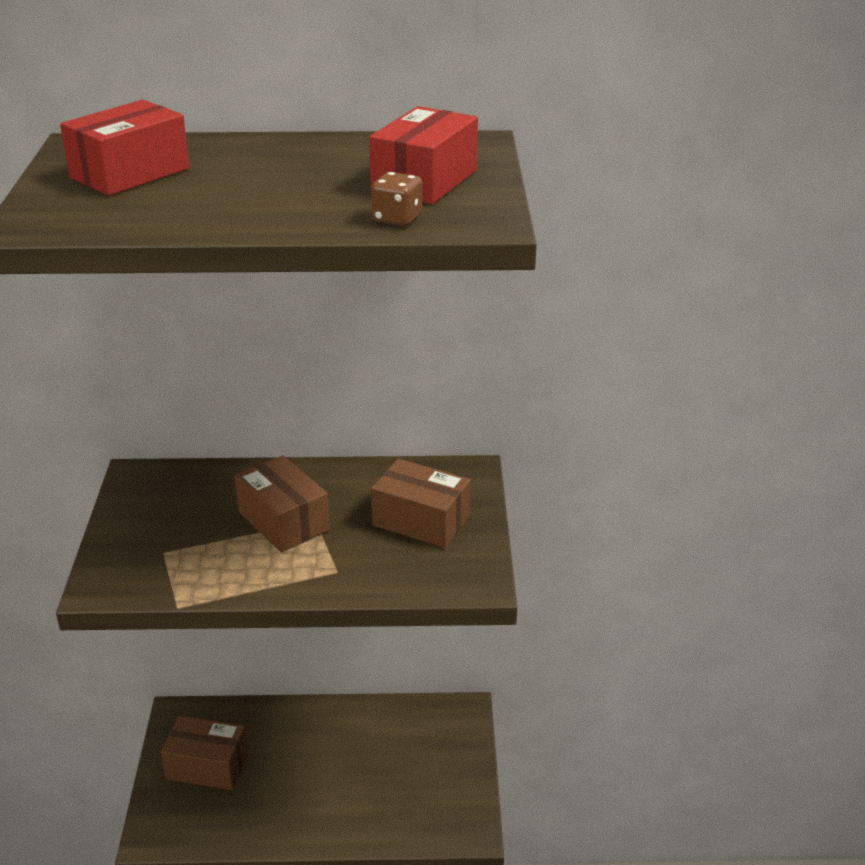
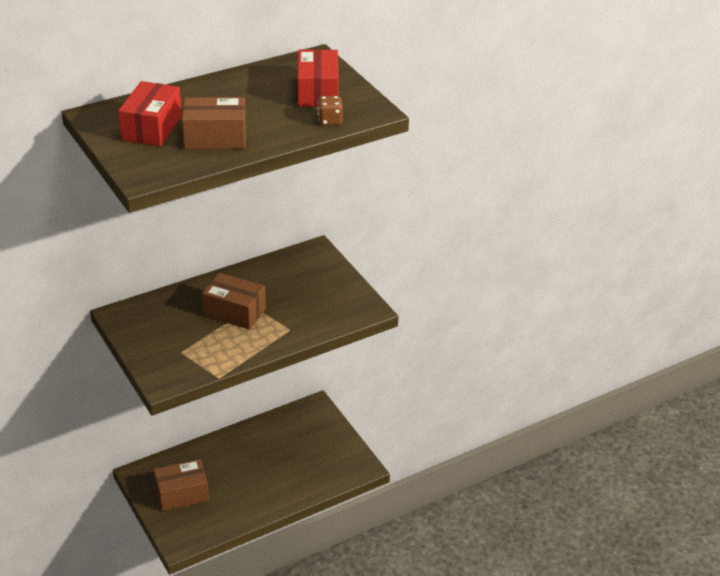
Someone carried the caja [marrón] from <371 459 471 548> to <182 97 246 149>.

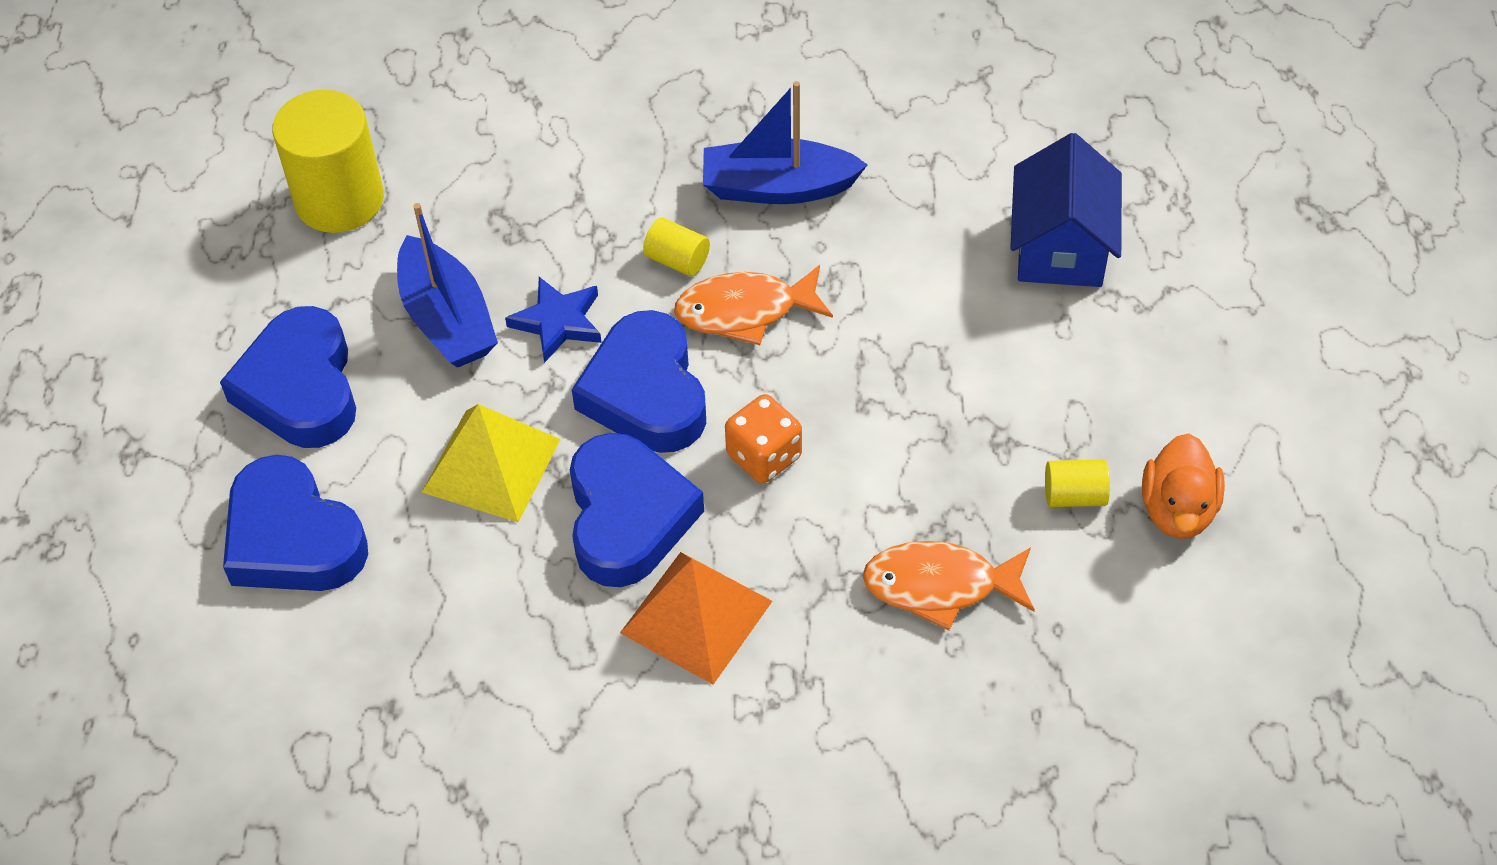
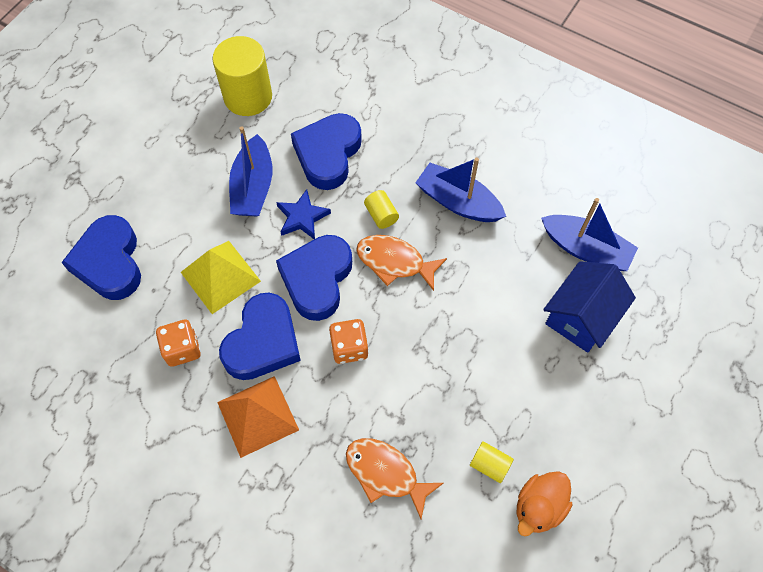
Someone carried the corazón [azul] from <220 306 356 448> to <291 113 362 190>. Someone put down the barco [azul] at <541 198 638 271>. Someone put down the dado [naranja] at <156 320 201 367>.

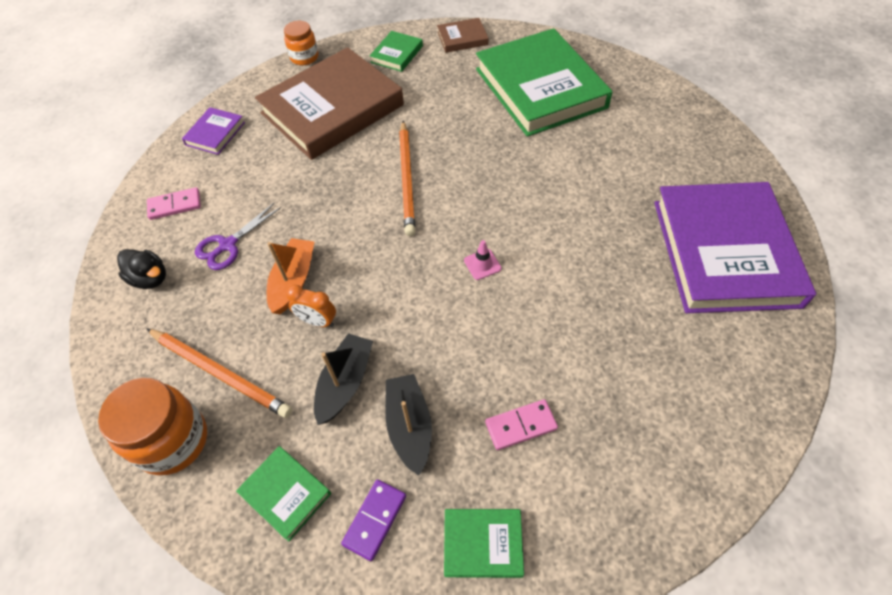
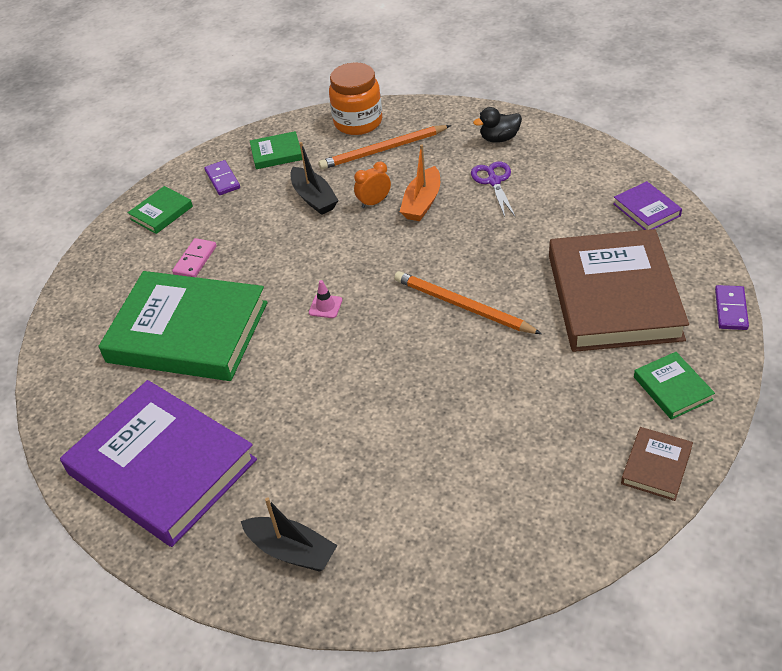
Someone swapped the tarro [naranja] at <284 21 318 65> for the ficha de dominó [morado] at <715 285 749 330>. Someone carried the libro [verde] from <476 28 612 137> to <98 271 268 381>. Someone took away the ficha de dominó [rosa] at <147 187 201 220>. Someone rotated the barco [naranja] at <267 238 314 314> by 60 degrees clockwise. Someone carried the barco [negro] from <385 374 432 476> to <241 497 338 572>.

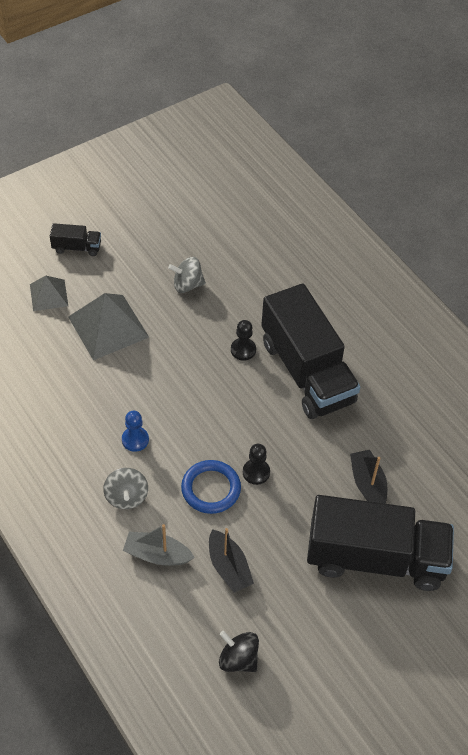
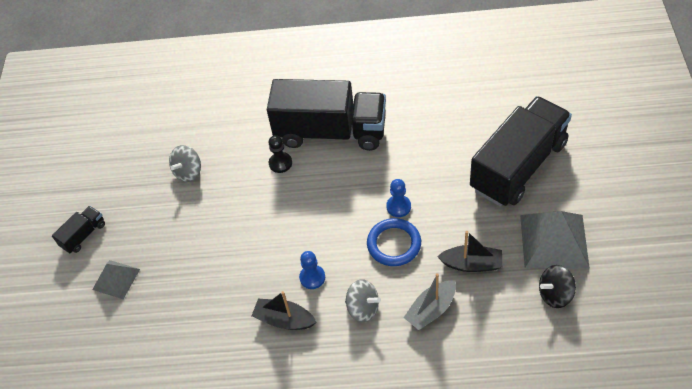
Someone carried the pirámide [gris] from <68 293 149 360> to <520 211 590 269>. Someone repainted the peón [negro] at <243 444 270 485>, which became the peón [azul] at <386 179 411 217>. Someone carried the barco [negro] from <350 450 388 504> to <251 291 316 330>.

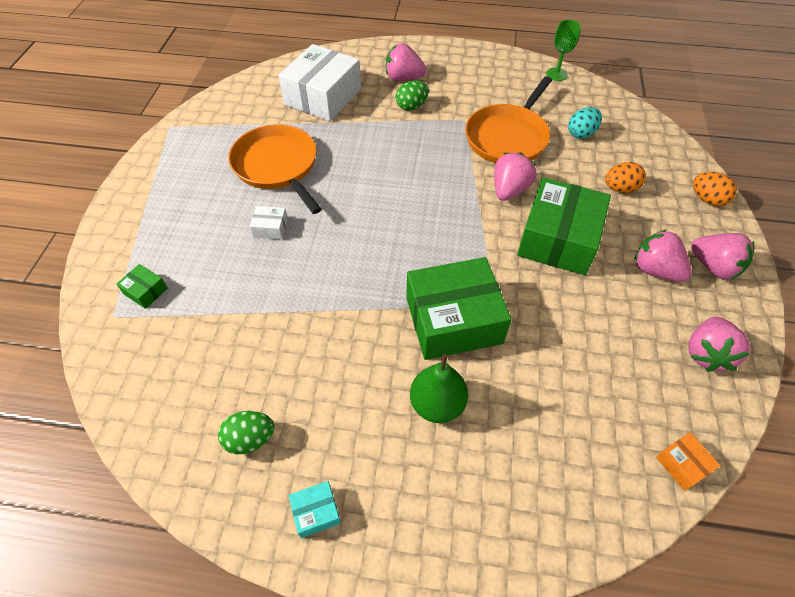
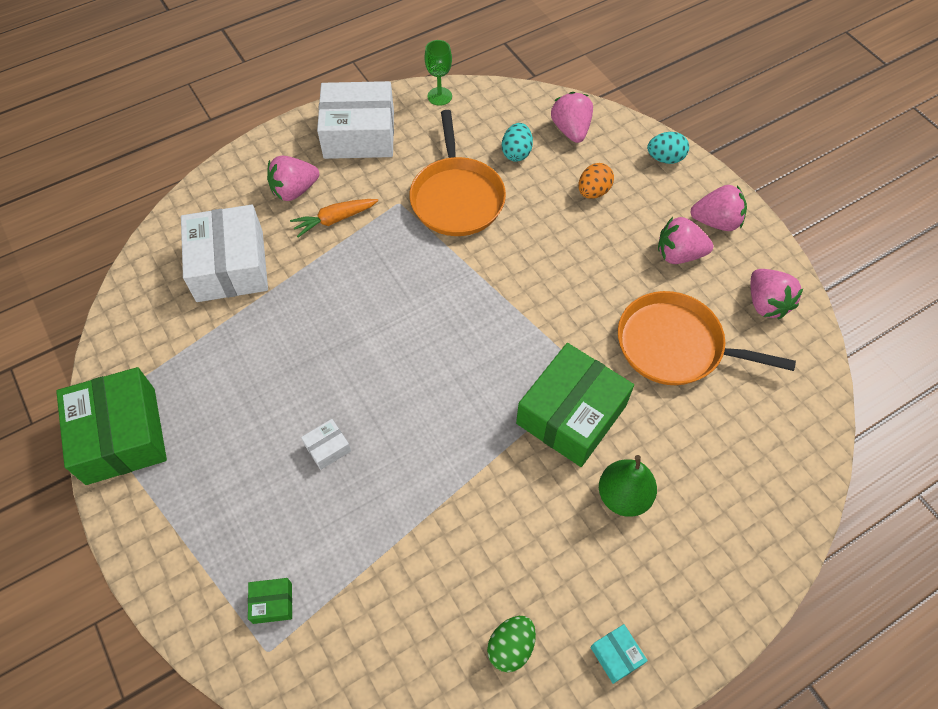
Someone swapped the huevo [verde] at <396 81 429 111> for the zanahoria [naranja] at <290 199 378 237>. Someone carried the sartén [naranja] from <228 124 322 214> to <618 291 796 385>. Someone carried the fresa [rosa] from <494 152 537 201> to <551 92 593 143>. Someone repainted the huevo [naranja] at <693 172 737 206>, which became the huevo [turquesa] at <647 132 689 164>. Someone carried the caja [verde] from <517 177 611 275> to <56 367 167 485>. Someone took away the caja [naranja] at <656 433 721 491>. Someone rotated the caja [turquesa] at <288 481 341 538> by 60 degrees counterclockwise. Someone put down the caja [blanco] at <317 81 394 159>.

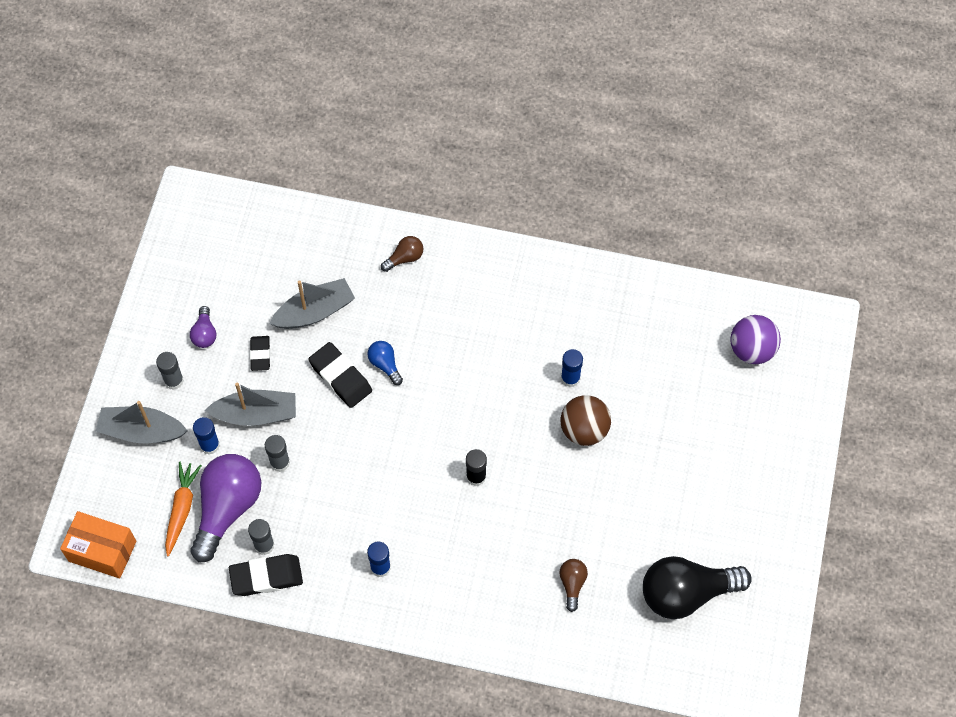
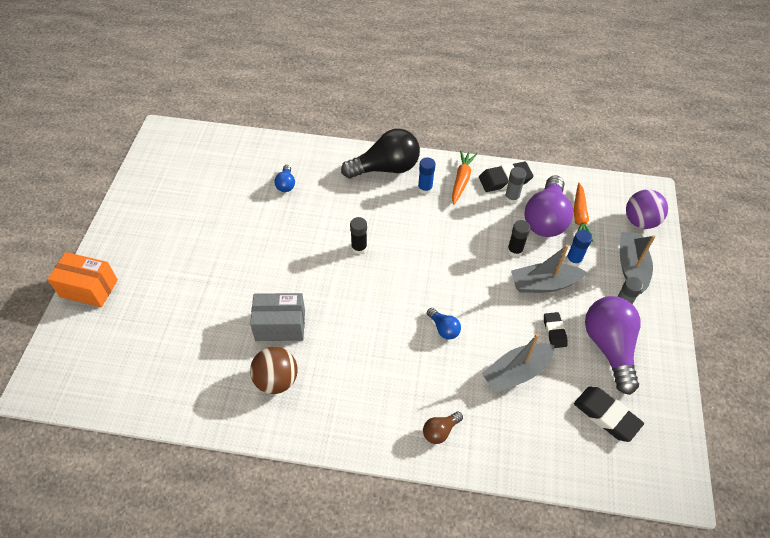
Someone scaled the bombilla [morado] at <190 306 216 348> by 2.18. Someone carried the pelota [morado] from <730 315 781 364> to <626 189 668 229>. Someone carried the goma de borrar [negro] from <308 342 372 408> to <574 387 644 442>. Someone swapped the barra de pegamento [azul] at <561 349 583 387> for the caja [gris] at <250 293 305 341>. Someone carried the pelota [marrón] from <561 395 611 446> to <250 347 298 394>. Someone rotated the barco [gris] at <96 401 187 443> by 90 degrees counterclockwise. Someone repainted the barra de pegamento [gris] at <265 435 290 472>, which became the barra de pegamento [negro] at <507 220 531 257>. Someone carried the caja [naranja] from <60 511 136 578> to <47 252 118 307>. Someone carried the bombilla [negro] from <643 556 752 619> to <341 129 420 178>. Someone repainted the bombilla [marrón] at <559 559 588 612>, which became the bombilla [azul] at <274 165 295 192>. Someone put down the zanahoria [naranja] at <452 151 477 205>.

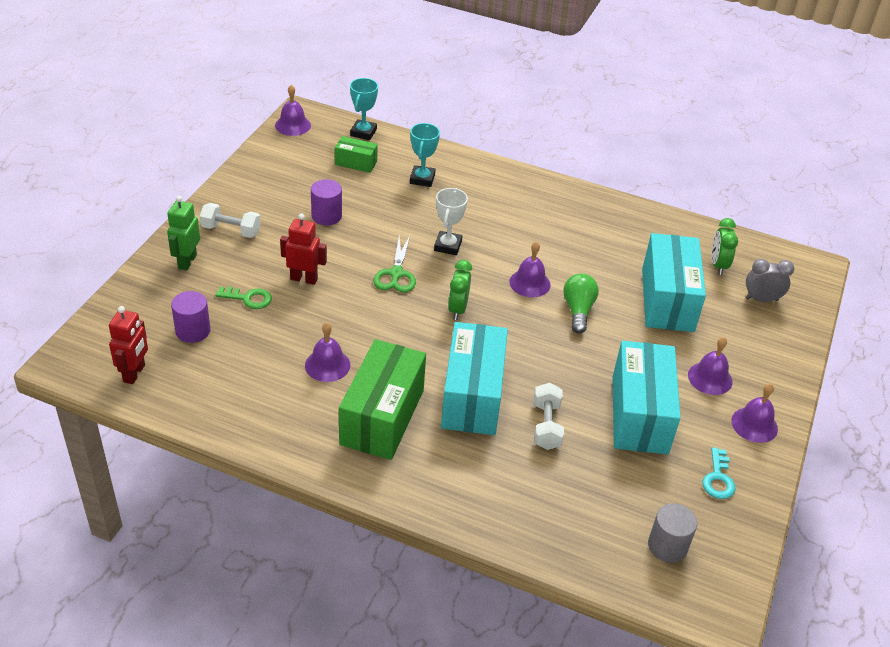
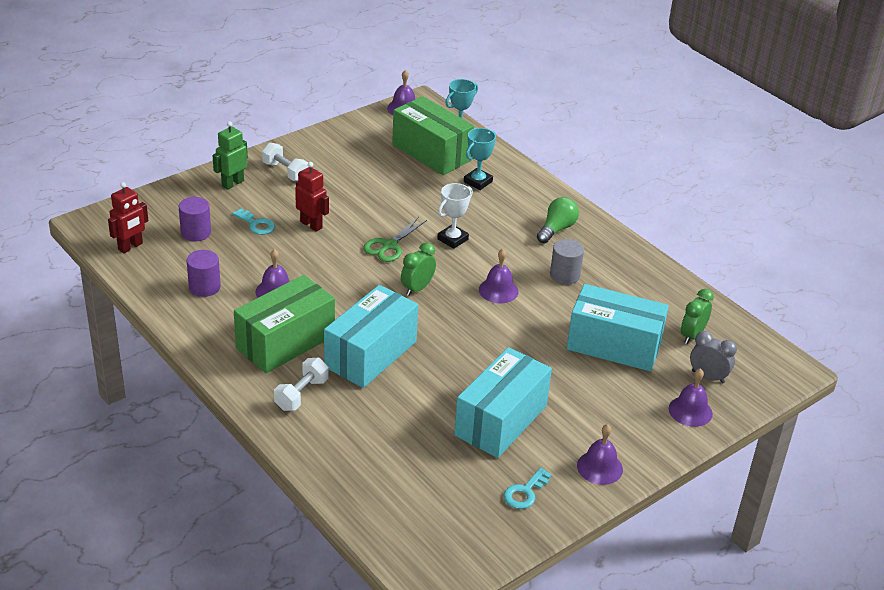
Someone scaled the caja [verde] at <335 136 378 173> by 2.04. Someone carried the cilindro [morado] from <311 179 342 225> to <187 250 221 297>. Someone rotated the caja [turquesa] at <642 233 706 332> by 75 degrees clockwise. Someone carried the bombilla [verde] from <563 273 599 334> to <537 197 579 243>. Someone repainted the llave [verde] at <215 286 272 309>, which became the llave [turquesa] at <232 209 275 235>. Someone carried the campana [morado] from <688 337 732 395> to <669 368 713 427>. Someone carried the mancuerna [blanco] from <534 383 564 450> to <274 358 328 411>. Someone carried the cilindro [gris] from <648 503 697 563> to <550 239 584 284>.

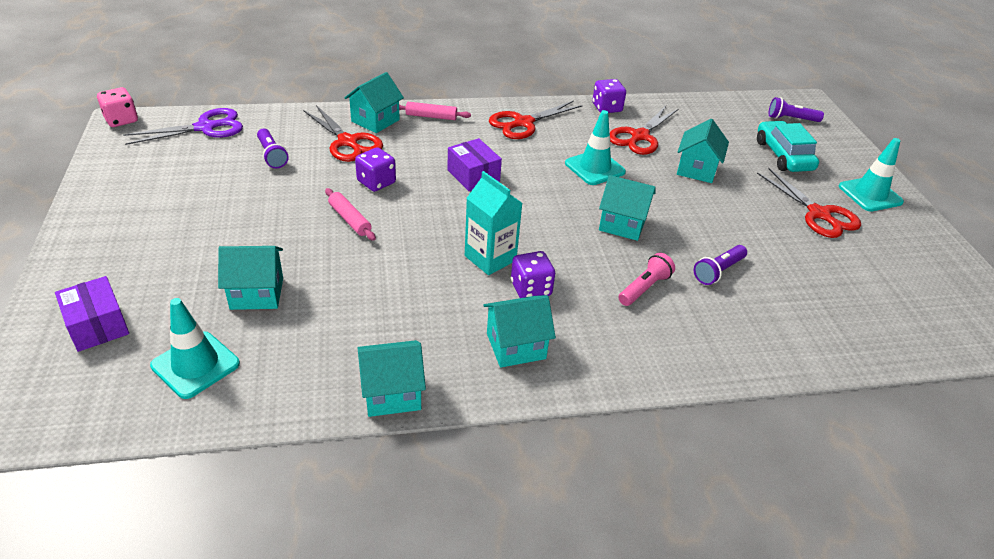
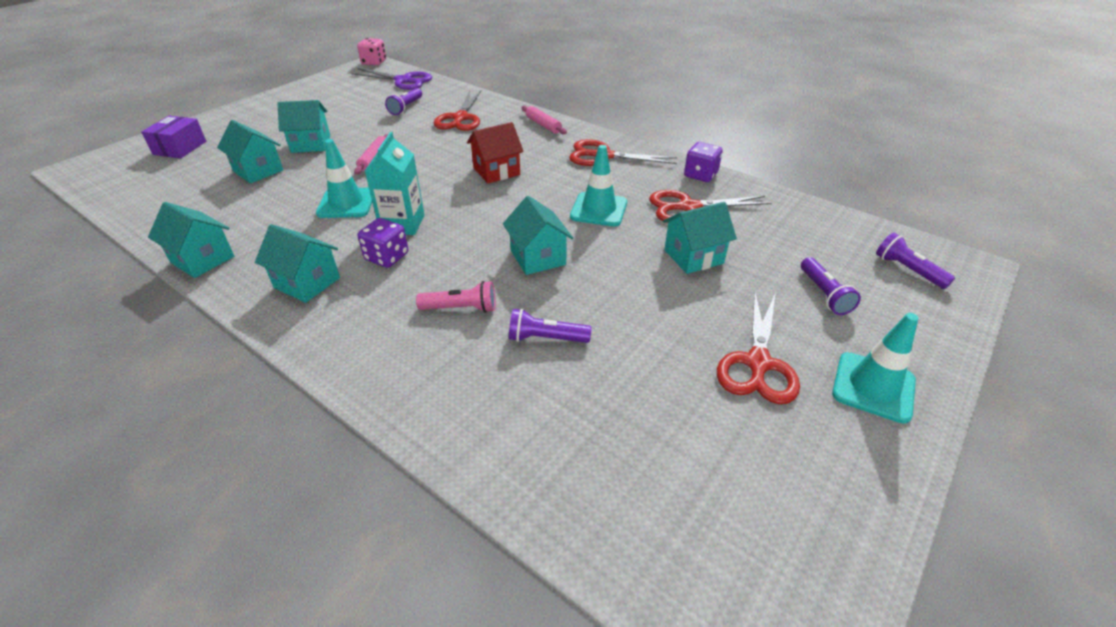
Someone carried the casa [turquesa] from <345 72 404 133> to <277 100 330 153>. Someone swapped the coche [turquesa] at <757 121 819 172> for the lámpara de mano [morado] at <801 257 861 315>. Someone swapped the caja [morado] at <447 138 502 191> for the casa [rojo] at <467 122 524 183>. Someone took away the dado [morado] at <355 147 396 192>. Someone carried the cono de tráfico [turquesa] from <150 298 240 399> to <316 139 372 218>.

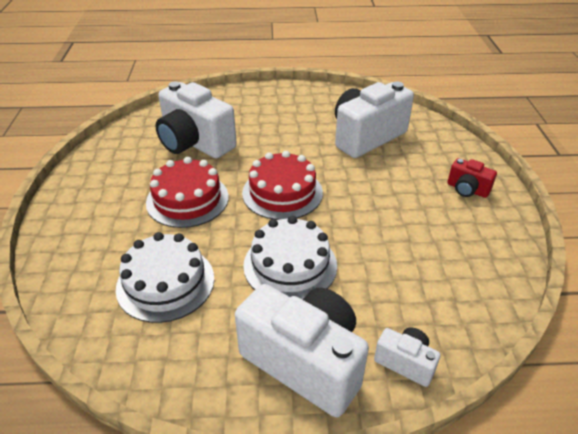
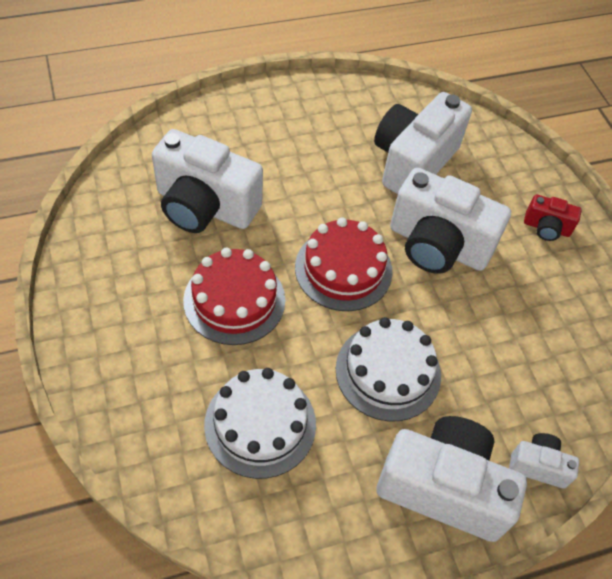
Someone put down the cámara [blanco] at <390 167 511 274>.

